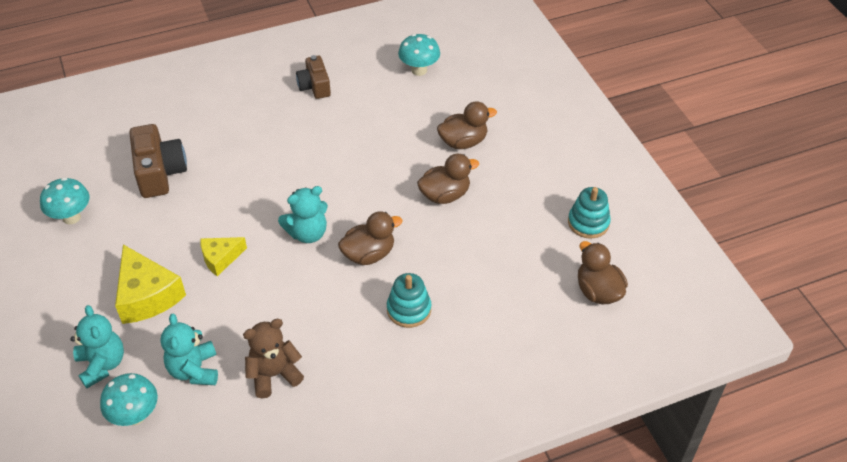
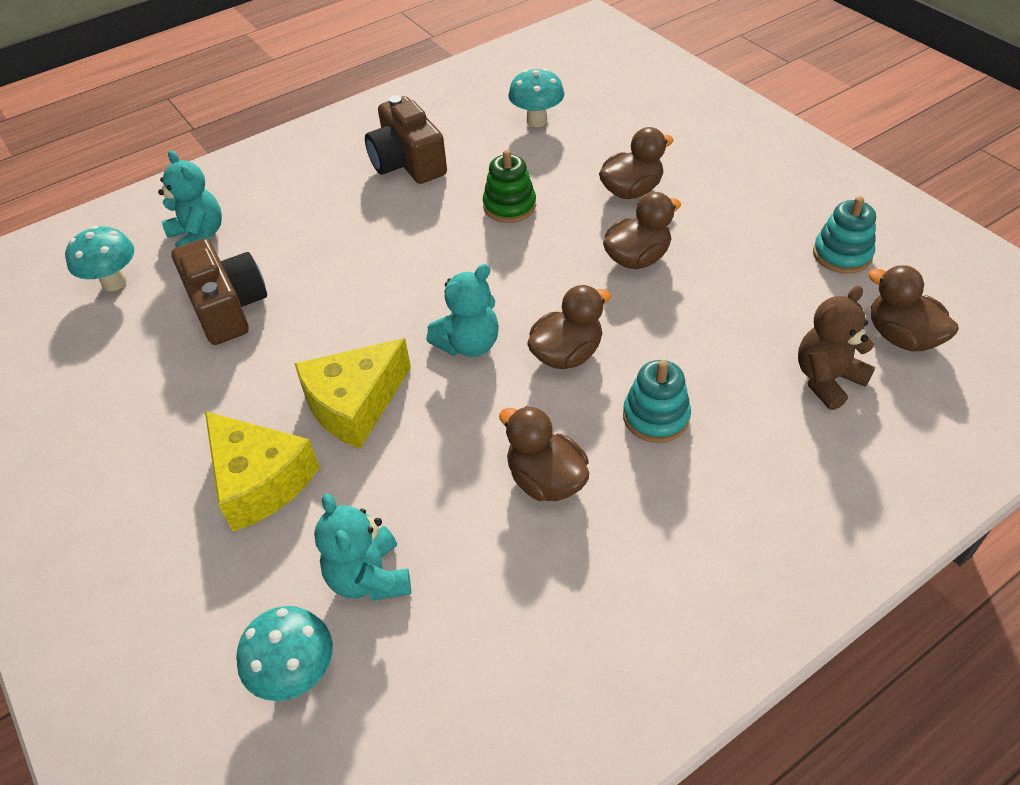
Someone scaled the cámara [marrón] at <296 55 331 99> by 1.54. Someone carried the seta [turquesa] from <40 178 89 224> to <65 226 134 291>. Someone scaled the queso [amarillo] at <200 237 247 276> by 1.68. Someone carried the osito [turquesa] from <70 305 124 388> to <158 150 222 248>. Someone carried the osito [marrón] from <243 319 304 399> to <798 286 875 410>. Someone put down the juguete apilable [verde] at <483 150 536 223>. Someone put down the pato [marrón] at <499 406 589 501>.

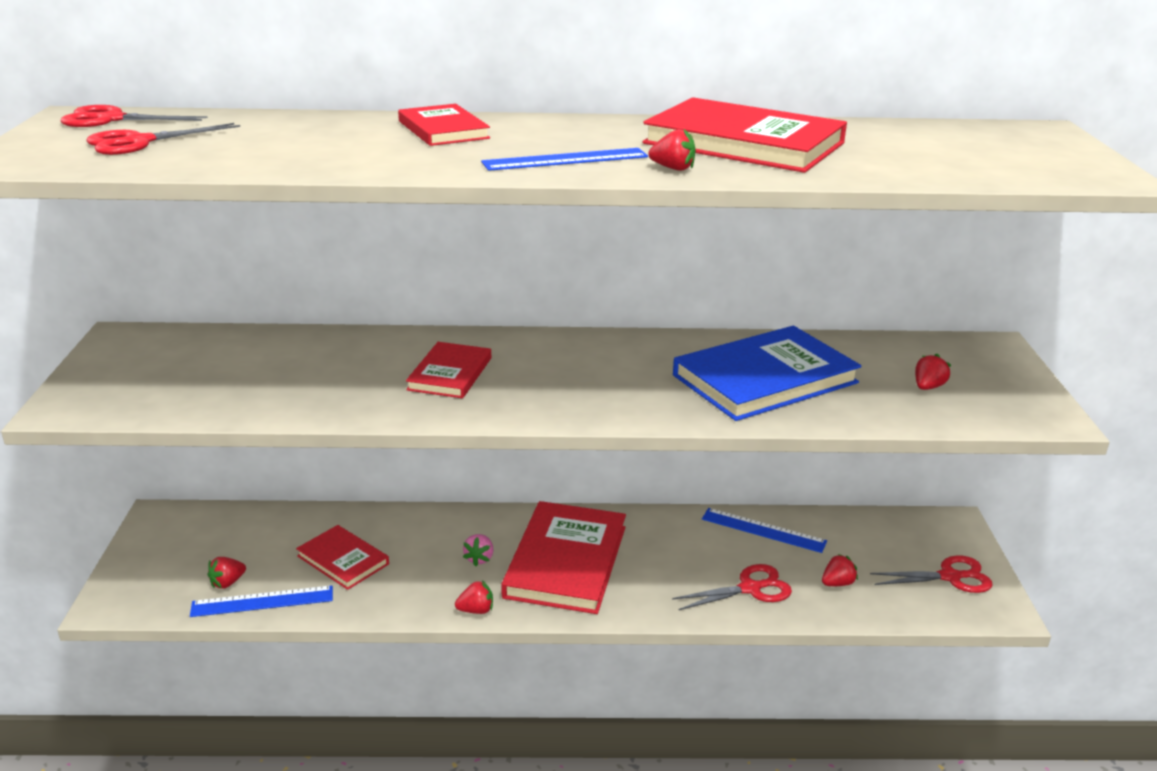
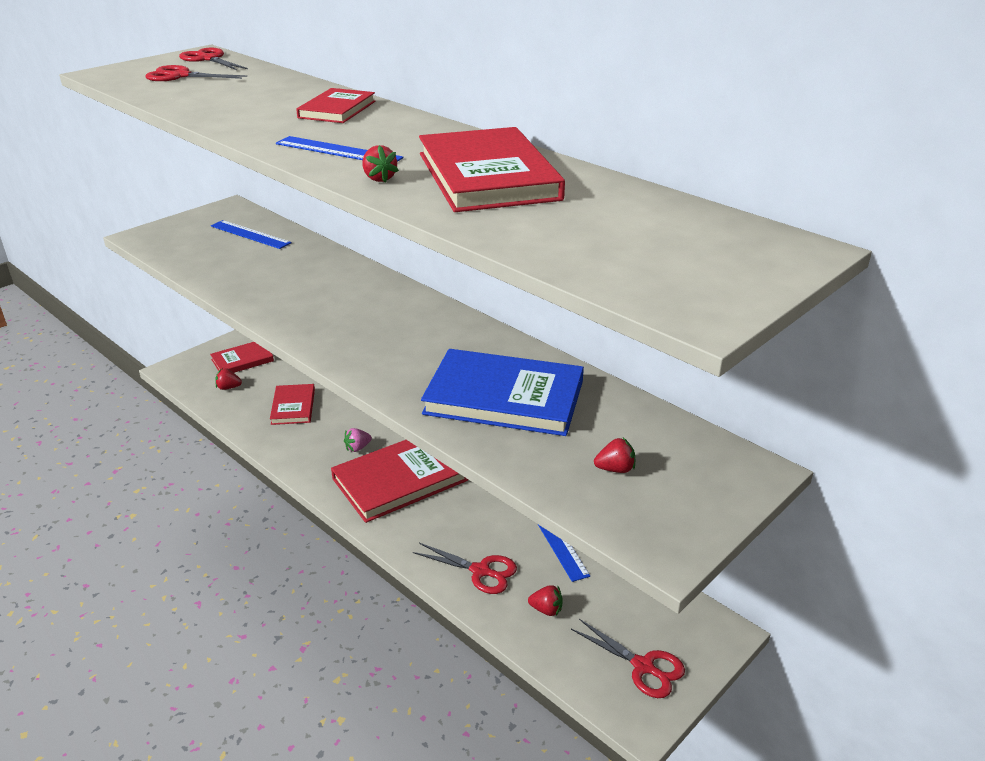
Someone carried the libro [rojo] from <406 342 491 398> to <210 342 274 373>. Someone took away the fresa [rojo] at <455 580 493 614>. Someone carried the regla [azul] from <190 586 333 617> to <211 220 292 249>.

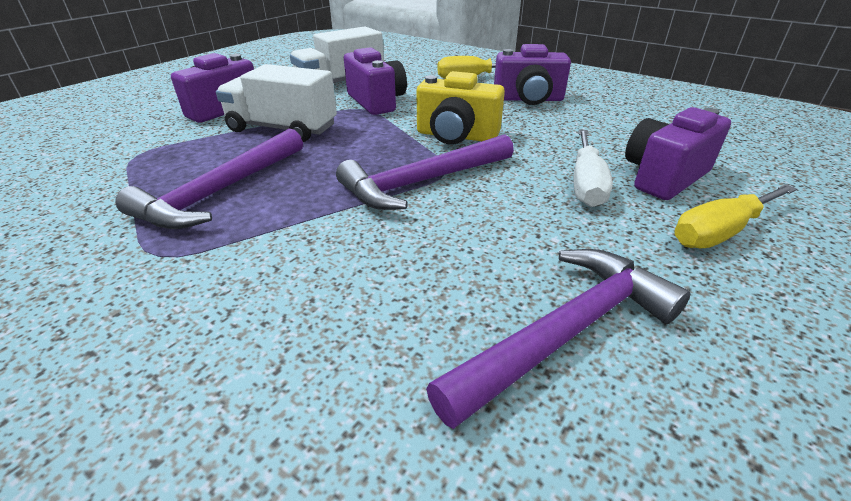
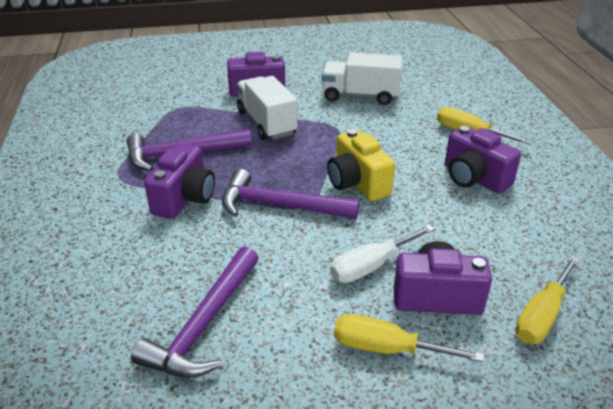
Someone carried the cámara [morado] from <344 47 407 115> to <144 143 215 219>. Someone rotated the martillo [morado] at <426 249 691 429> by 105 degrees clockwise. Someone put down the destornillador [amarillo] at <515 255 580 344>.

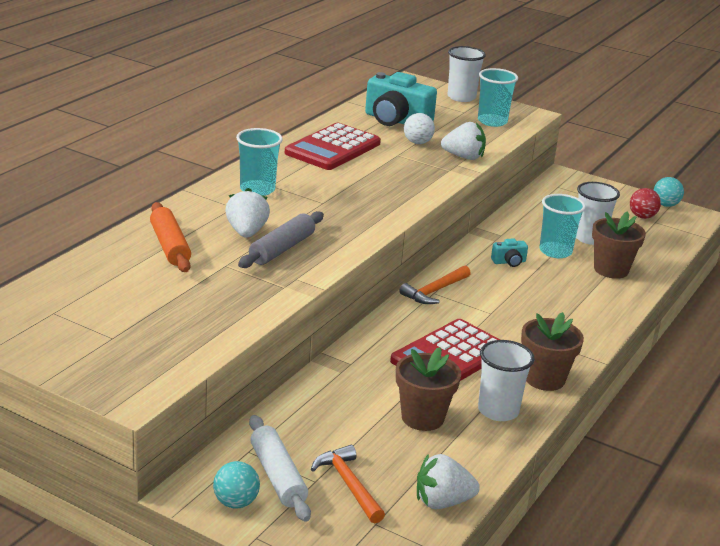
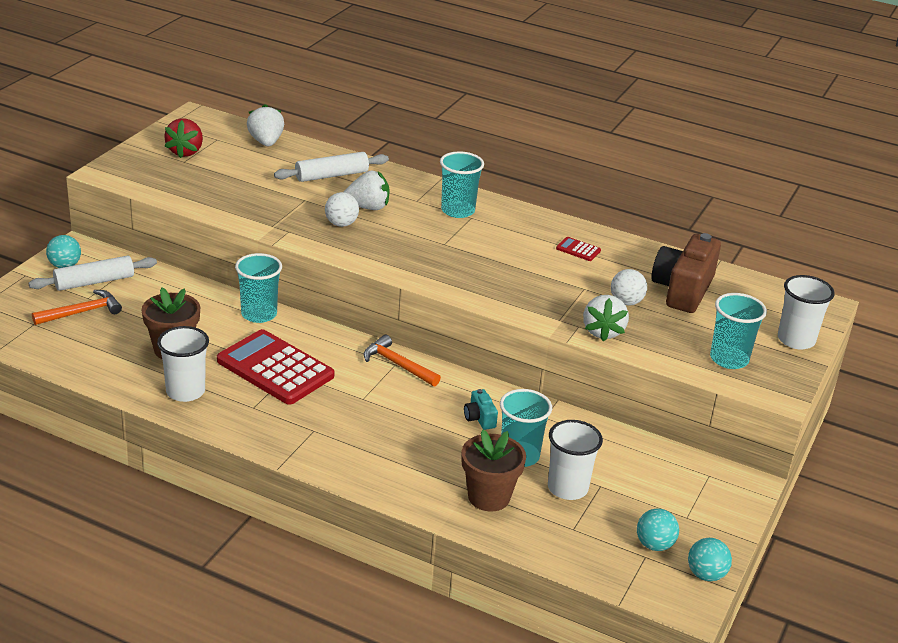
Someone repainted the cámara [turquesa] at <365 72 437 126>, which became the cámara [marrón] at <651 233 721 313>. Someone scaled the calculadora [rojo] at <285 123 381 170> by 0.40. Someone repainted the pelota [rojo] at <630 188 661 219>, which became the pelota [turquesa] at <637 508 679 551>. Someone repainted the rodillo [naranja] at <150 202 191 272>, which became the rodillo [blanco] at <274 152 389 182>. Someone swapped the rodillo [gris] at <238 211 324 268> for the pelota [blanco] at <325 192 359 227>. Someone took away the maceta [marrón] at <521 312 584 391>. Someone carried the fresa [blanco] from <417 454 480 509> to <247 104 284 146>. Someone put down the fresa [rojo] at <164 118 203 158>. Someone put down the vaso [turquesa] at <235 253 282 323>.

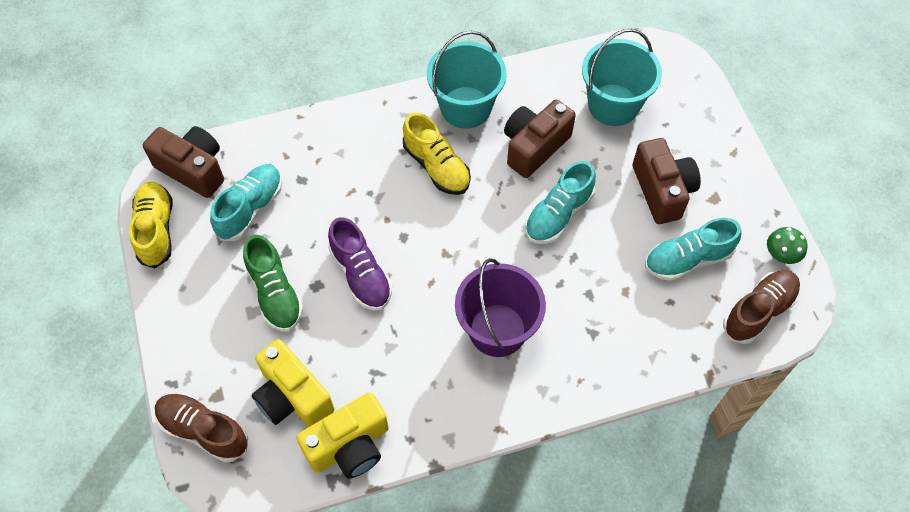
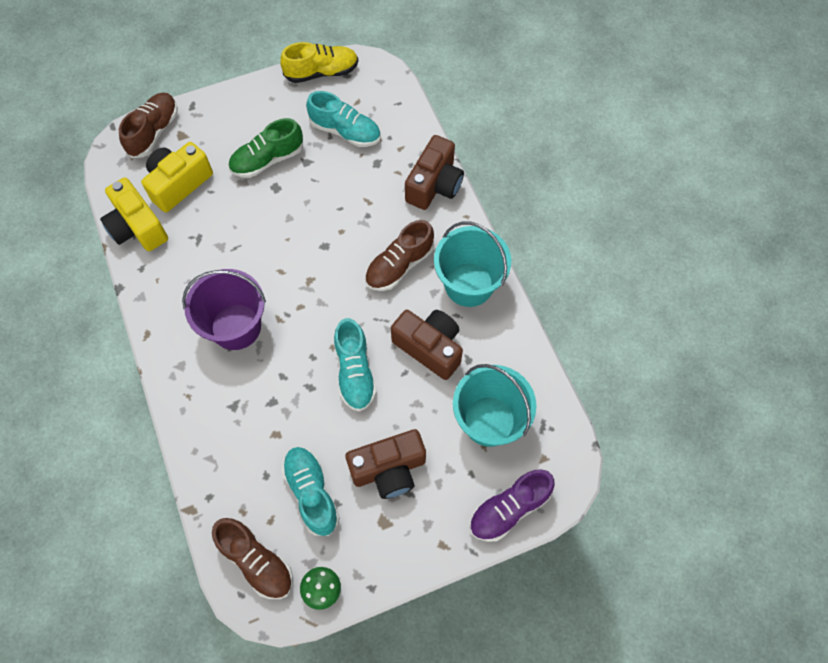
Someone repainted the zapato [amarillo] at <403 113 471 195>, which became the zapato [marrón] at <365 220 434 291>. Someone carried the cámara [marrón] from <143 126 224 198> to <405 135 464 210>. Someone rotated the zapato [turquesa] at <525 161 596 244> by 135 degrees counterclockwise. Someone carried the zapato [morado] from <328 217 392 311> to <469 470 554 542>.

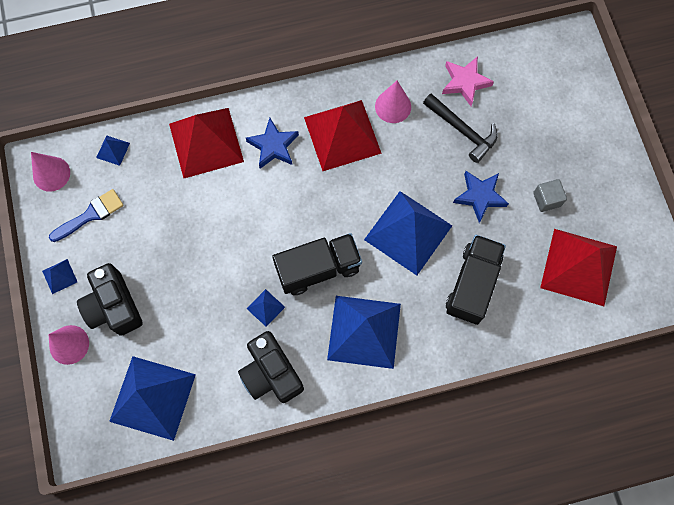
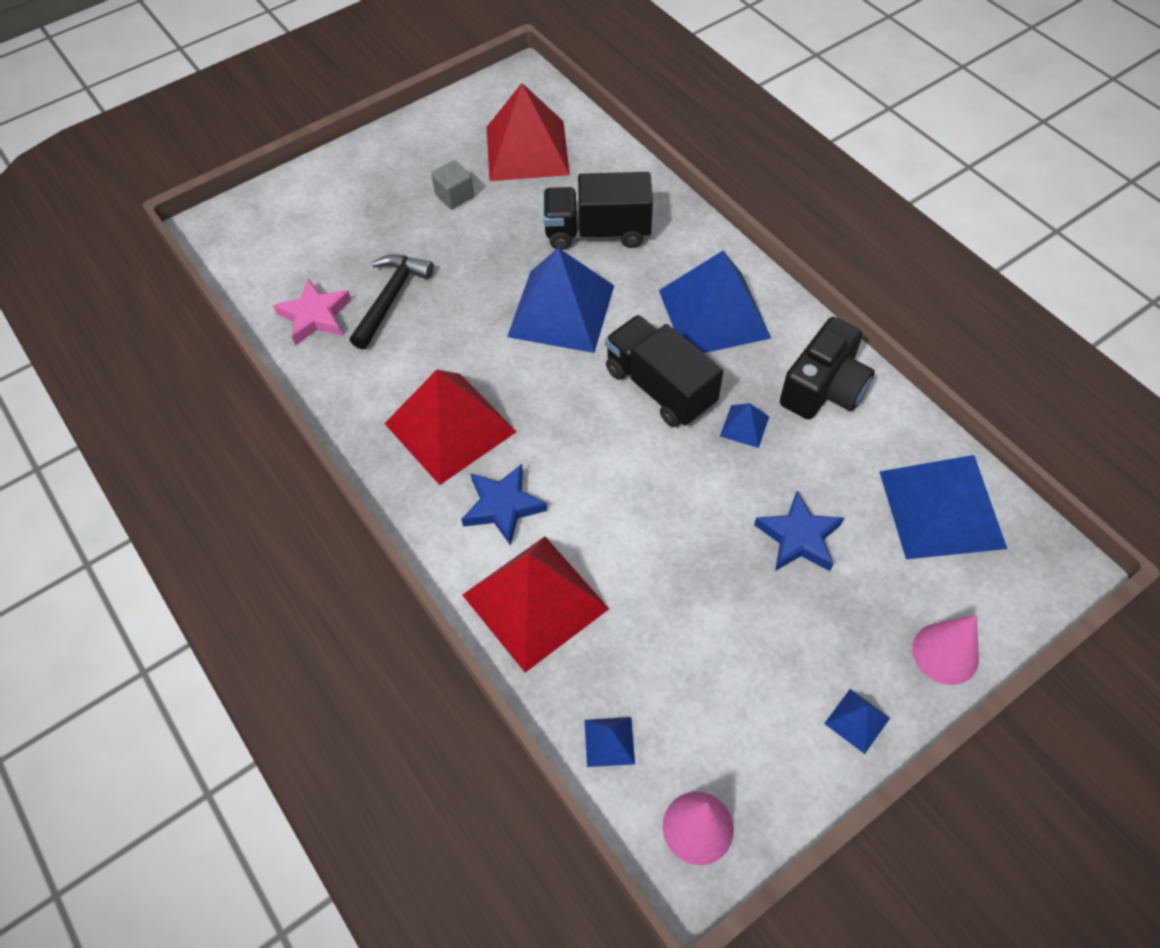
Someone took away the cono [rosa] at <375 81 411 123>. Someone carried the estrella [azul] from <453 171 509 223> to <754 491 844 571>. Someone took away the pincel [azul] at <49 189 124 242>. Someone took away the cámara [negro] at <77 263 143 336>.

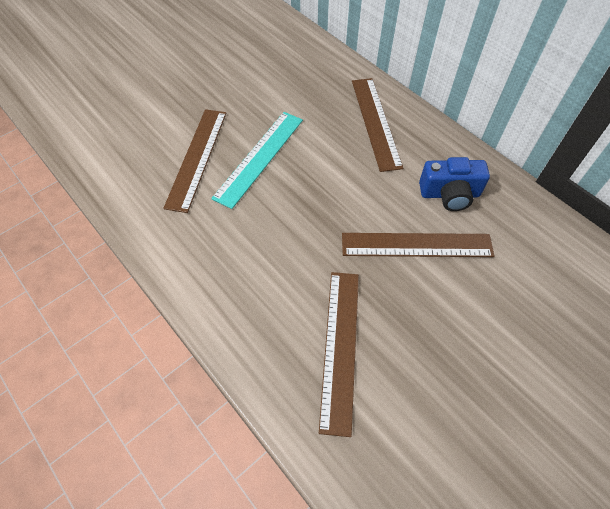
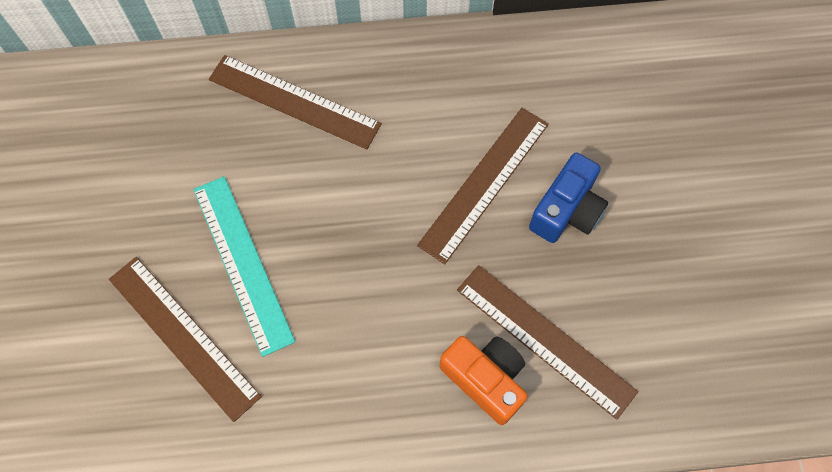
Someone carried the cámara [azul] from <419 157 490 211> to <529 152 608 243>. Someone put down the cámara [naranja] at <440 336 528 425>.

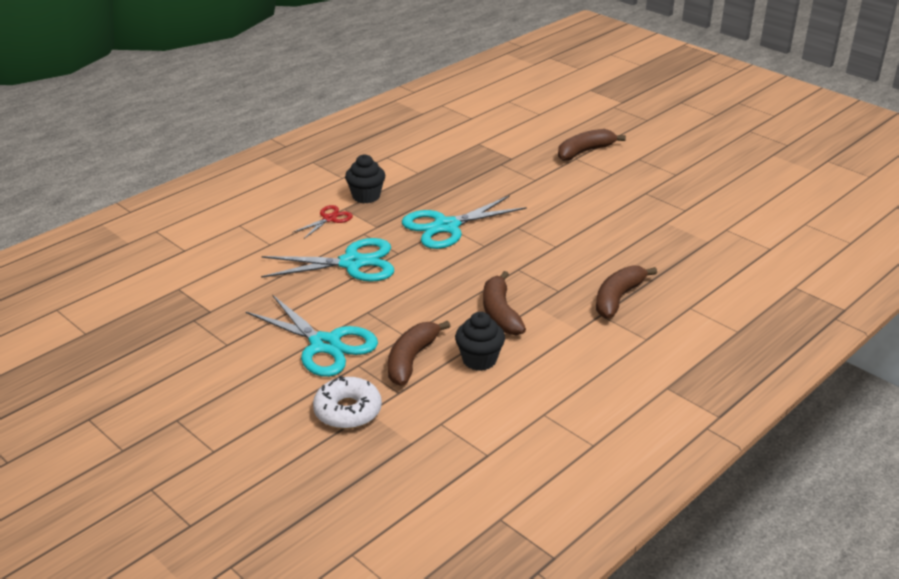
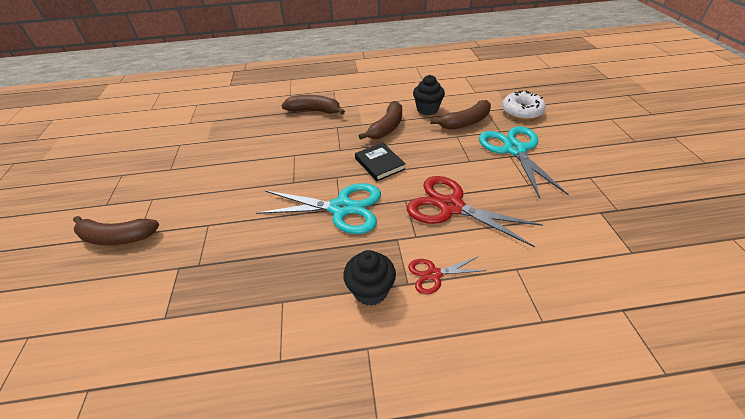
Someone repainted the tijeras [turquesa] at <261 238 394 282>, which became the tijeras [rojo] at <407 176 543 247>. Someone rotated the plátano [marrón] at <596 265 657 318> by 150 degrees counterclockwise. Someone put down the libro [negro] at <355 143 406 181>.

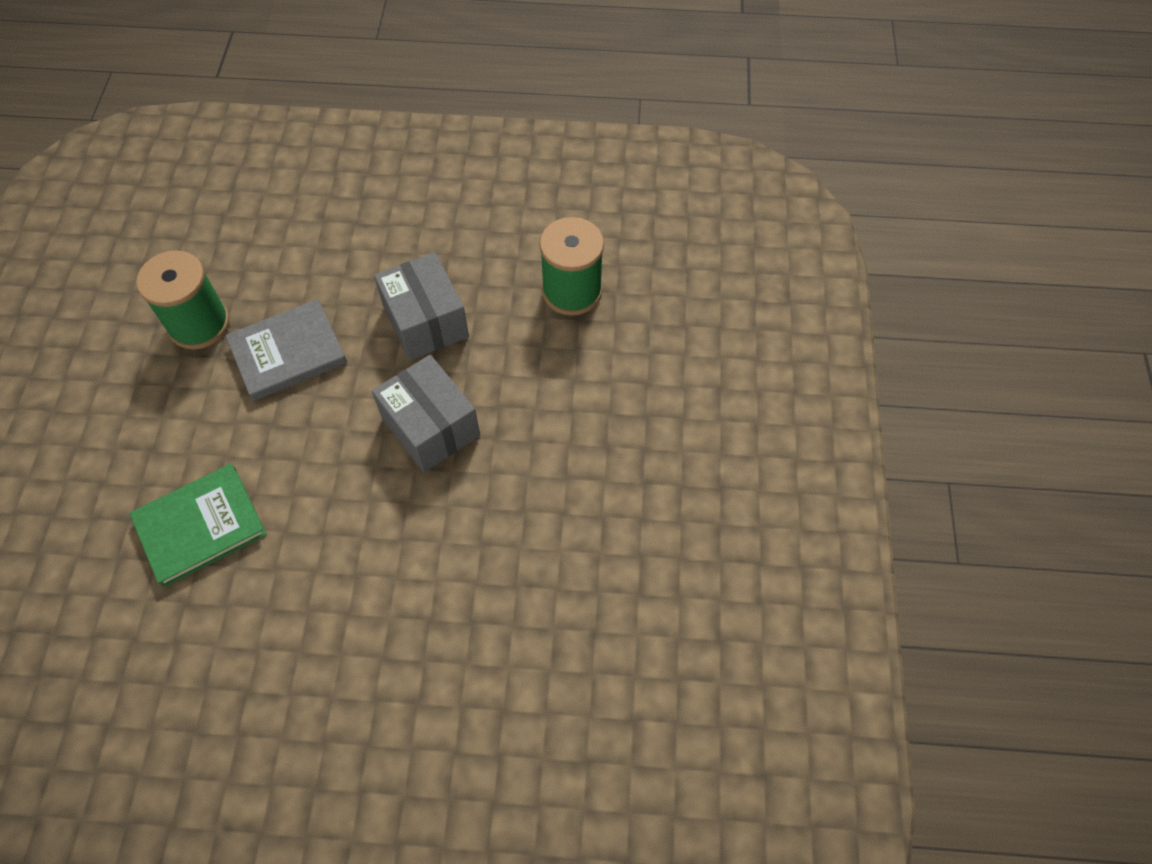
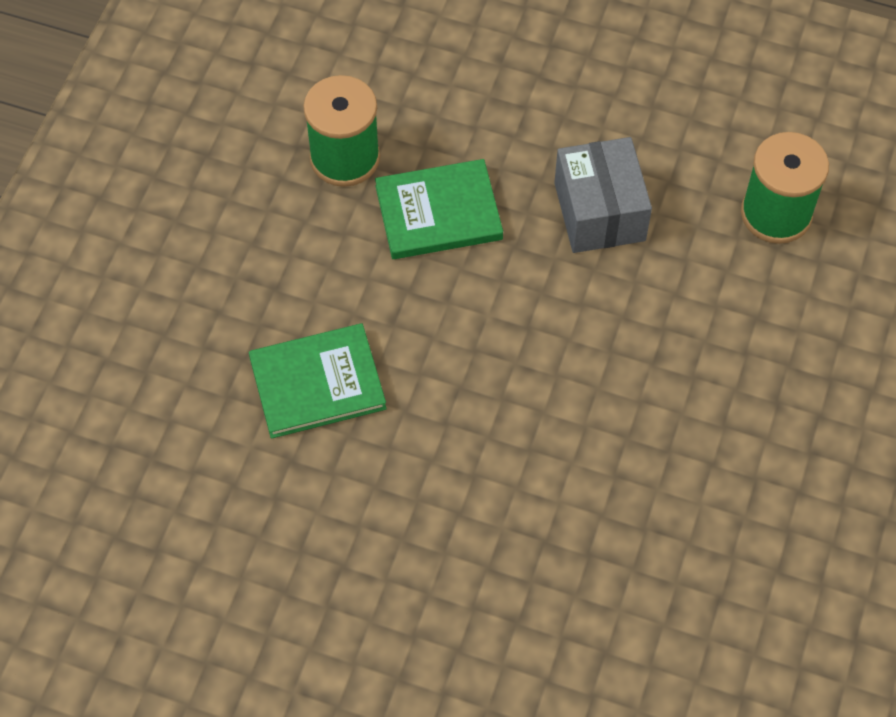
Someone repainted the libro [gris] at <225 299 347 401>, which became the libro [verde] at <375 159 503 259>. Someone took away the caja [gris] at <372 355 480 472>.

